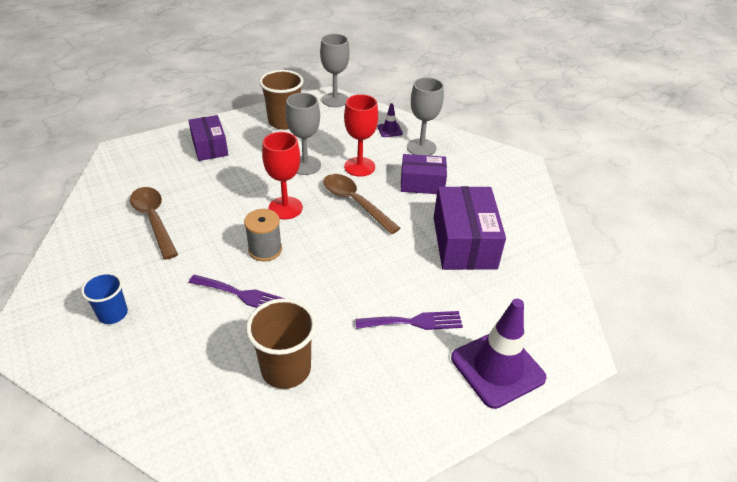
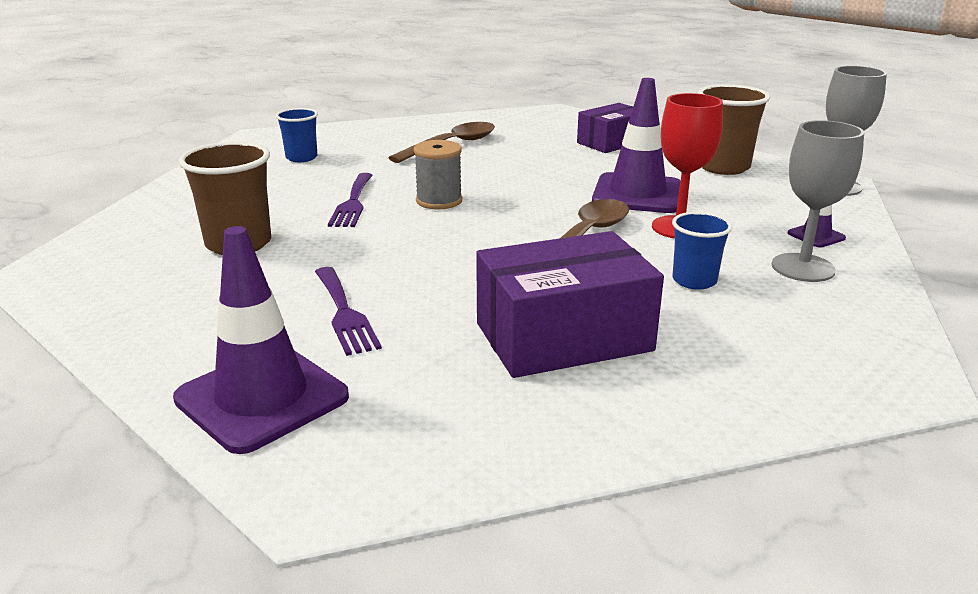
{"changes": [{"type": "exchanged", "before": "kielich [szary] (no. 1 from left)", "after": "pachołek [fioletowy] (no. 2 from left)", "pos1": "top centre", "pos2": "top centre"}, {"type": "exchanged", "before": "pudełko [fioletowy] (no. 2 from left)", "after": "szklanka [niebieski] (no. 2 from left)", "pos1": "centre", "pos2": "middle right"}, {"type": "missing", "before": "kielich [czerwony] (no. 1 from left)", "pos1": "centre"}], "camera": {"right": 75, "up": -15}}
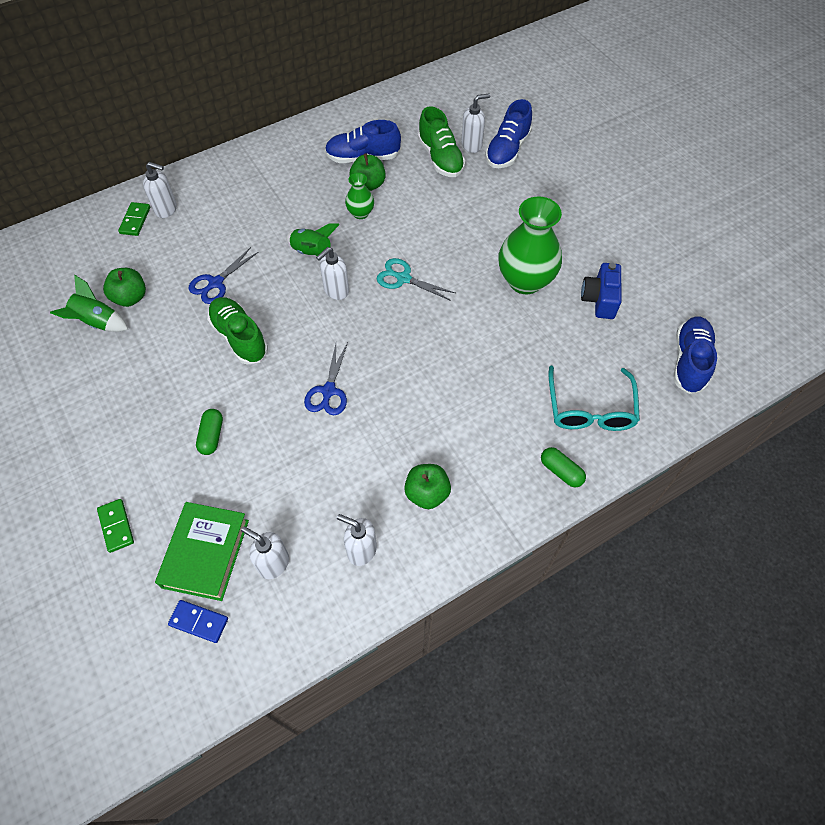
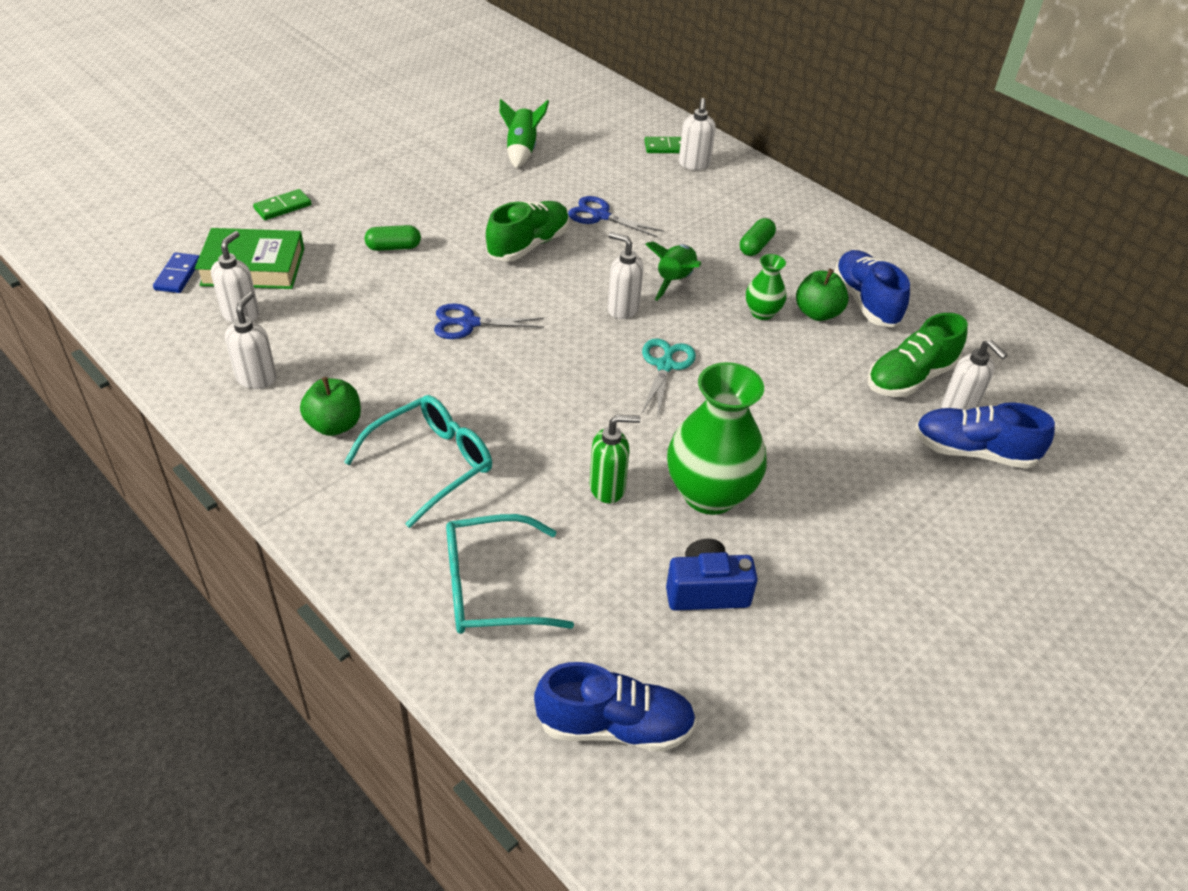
{"changes": [{"type": "appeared", "after": "okulary [turkusowy] (no. 1 from left)", "pos2": "centre"}, {"type": "appeared", "after": "dozownik mydła [zielony]", "pos2": "centre"}, {"type": "relocated", "before": "kapsułka [zielony] (no. 2 from left)", "pos1": "middle right", "pos2": "top centre"}, {"type": "missing", "before": "jabłko [zielony] (no. 1 from left)", "pos1": "middle left"}], "camera": {"right": 75, "up": -15}}
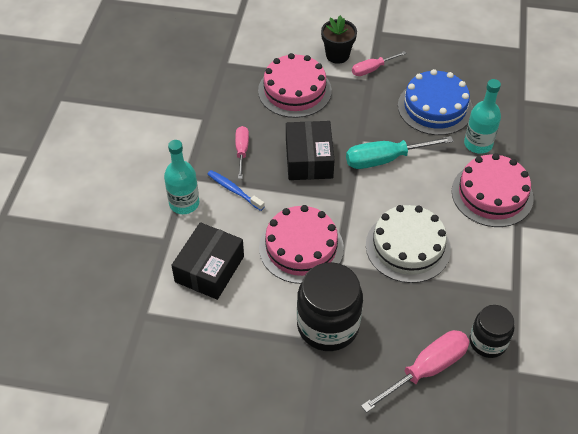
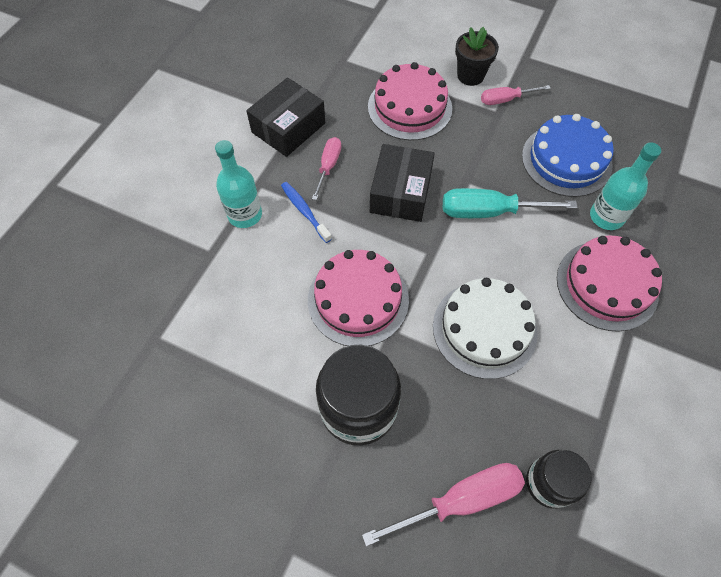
{"changes": [{"type": "relocated", "before": "pudełko [czarny] (no. 1 from left)", "pos1": "centre", "pos2": "top centre"}], "camera": {"right": 15, "up": 10}}
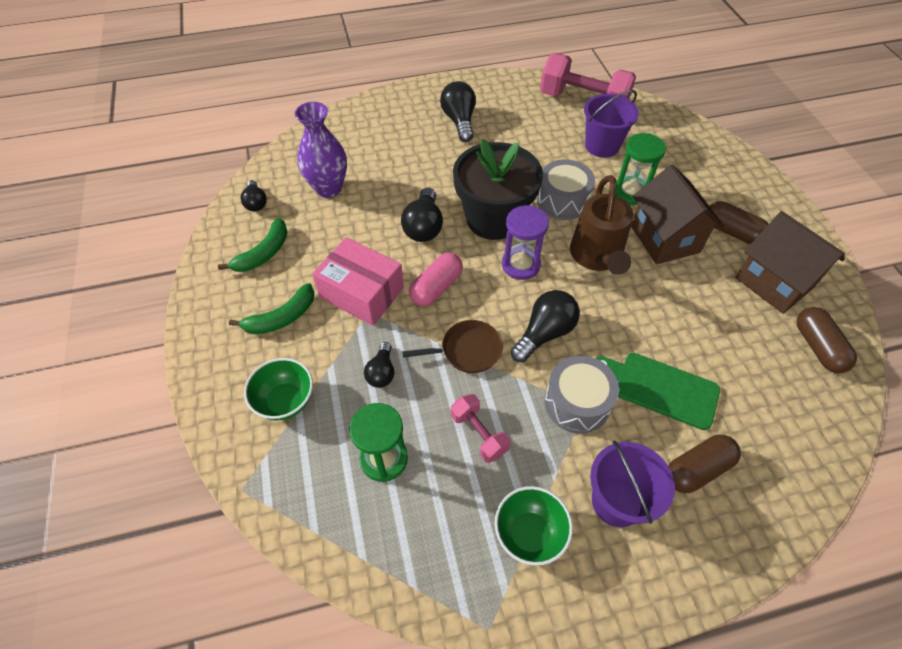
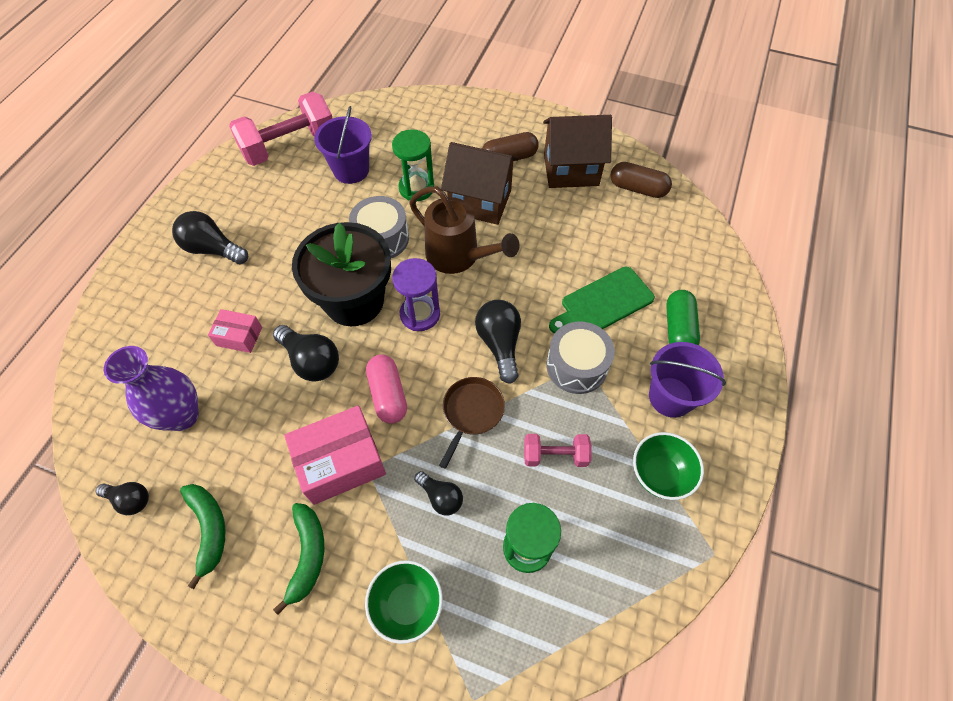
{"changes": [{"type": "appeared", "after": "pudełko [różowy] (no. 1 from left)", "pos2": "middle left"}, {"type": "colour", "before": "kapsułka [brązowy] (no. 1 from left)", "after": "kapsułka [zielony]", "pos1": "bottom right", "pos2": "middle right"}], "camera": {"right": -55, "up": 5}}
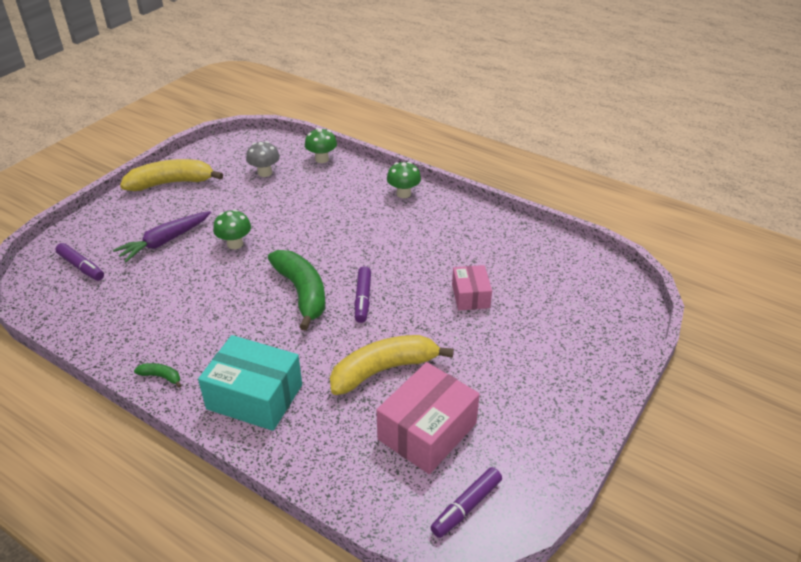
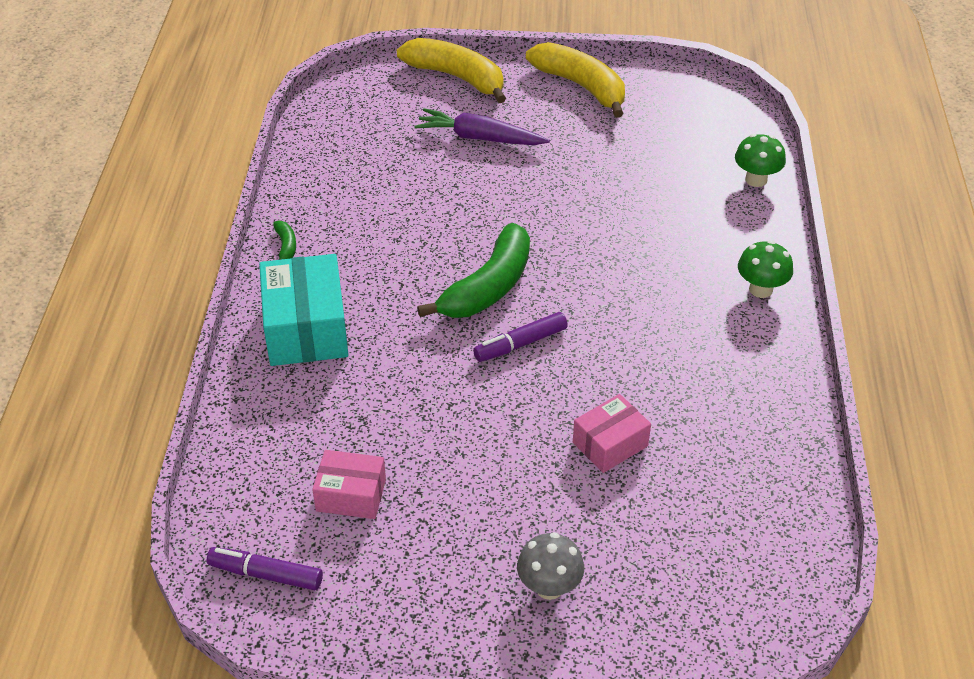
{"changes": [{"type": "size", "before": "pudełko [różowy] (no. 1 from left)", "pos1": "bottom centre", "pos2": "bottom centre", "scale": 0.59}, {"type": "relocated", "before": "banan [żółty] (no. 2 from left in the first image)", "after": "banan [żółty] (no. 1 from left)", "pos1": "centre", "pos2": "top centre"}, {"type": "relocated", "before": "grzyb [szary]", "pos1": "top left", "pos2": "bottom centre"}, {"type": "missing", "before": "flamaster [fioletowy] (no. 1 from left)", "pos1": "middle left"}, {"type": "missing", "before": "grzyb [zielony] (no. 1 from left)", "pos1": "middle left"}], "camera": {"right": 60, "up": 5}}
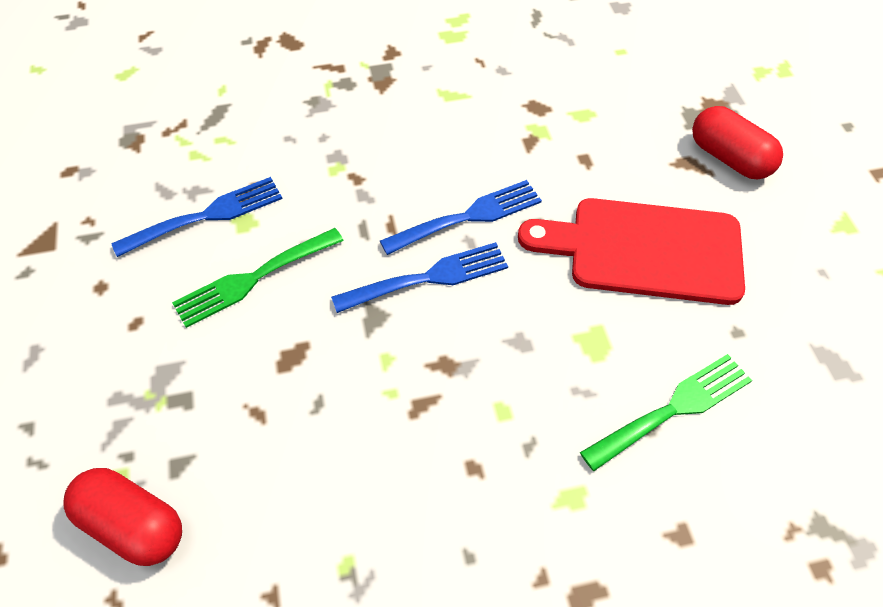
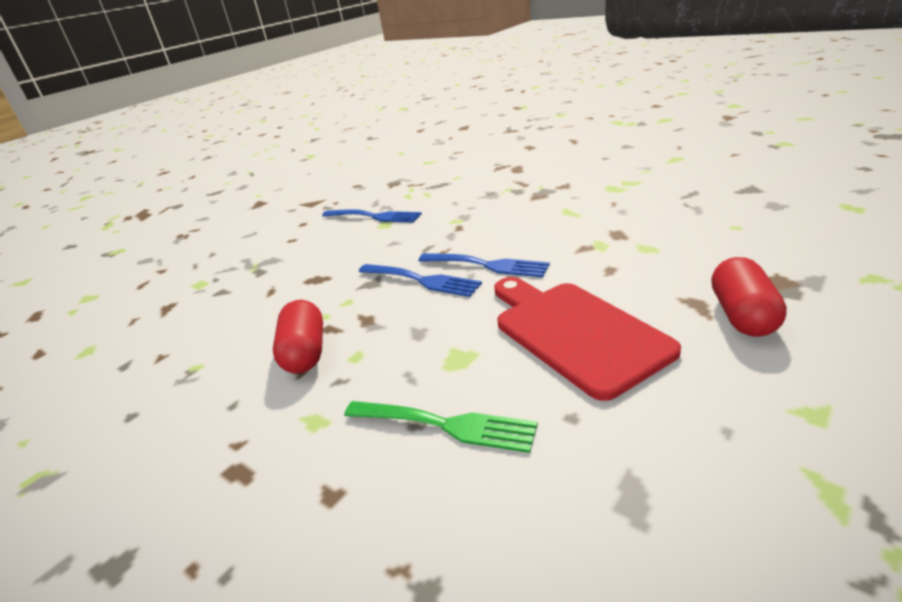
{"changes": [{"type": "relocated", "before": "kapsułka [czerwony] (no. 1 from left)", "pos1": "bottom left", "pos2": "middle left"}, {"type": "missing", "before": "widelec [zielony] (no. 1 from left)", "pos1": "middle left"}], "camera": {"right": 55, "up": -25}}
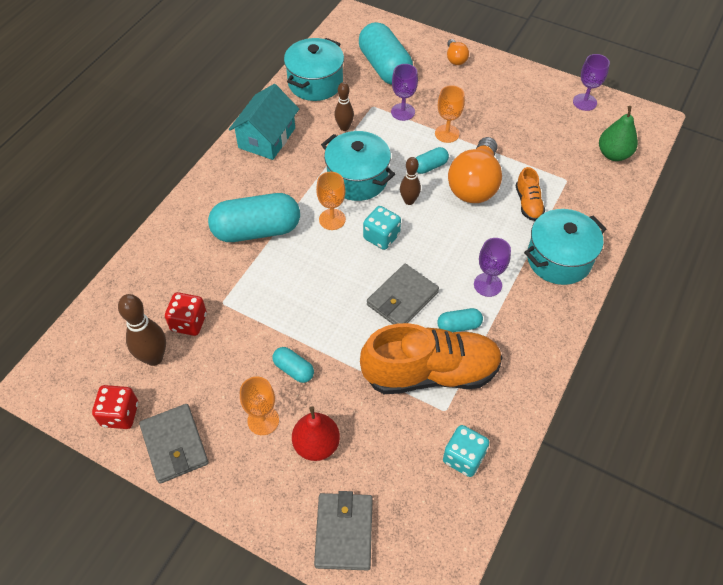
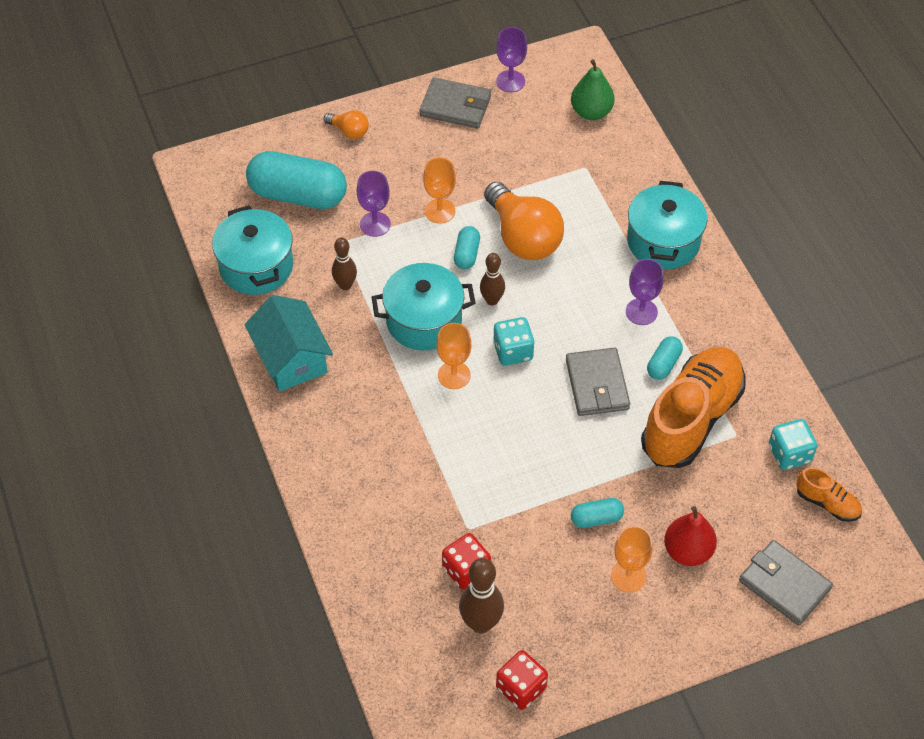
{"changes": [{"type": "relocated", "before": "portfel [szary] (no. 1 from left)", "pos1": "bottom left", "pos2": "top centre"}, {"type": "relocated", "before": "but [pomarańczowy] (no. 2 from left)", "pos1": "top right", "pos2": "bottom right"}, {"type": "missing", "before": "kapsułka [turkusowy] (no. 1 from left)", "pos1": "centre"}], "camera": {"right": -50, "up": 0}}
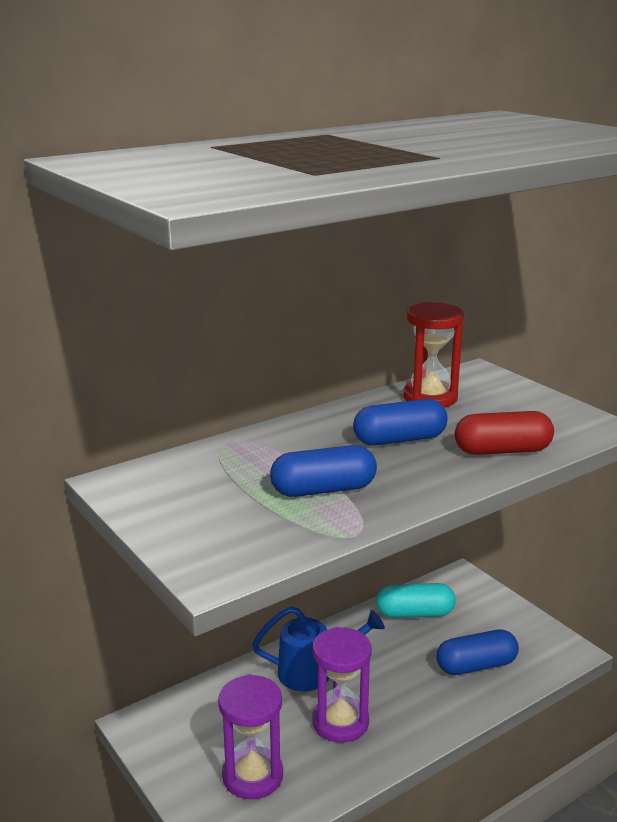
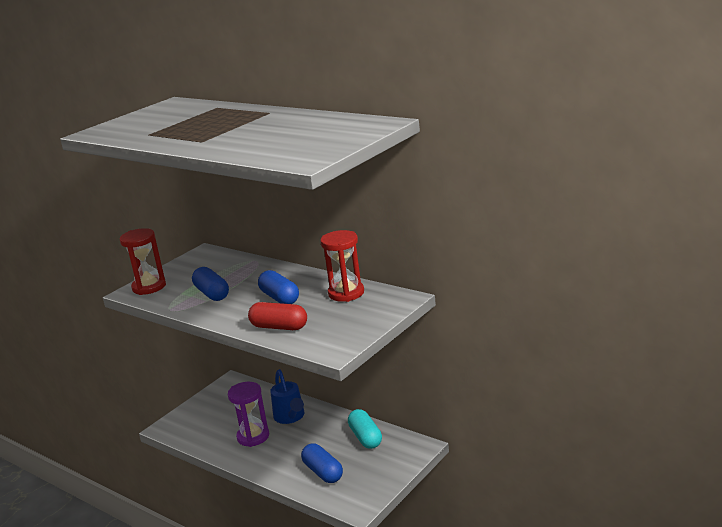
{"changes": [{"type": "appeared", "after": "klepsydra [czerwony] (no. 1 from left)", "pos2": "middle left"}, {"type": "spun", "before": "kapsułka [czerwony]", "pos1": "middle right", "pos2": "centre", "turn": -45}, {"type": "missing", "before": "klepsydra [fioletowy] (no. 1 from left)", "pos1": "bottom centre"}], "camera": {"right": 75, "up": 0}}
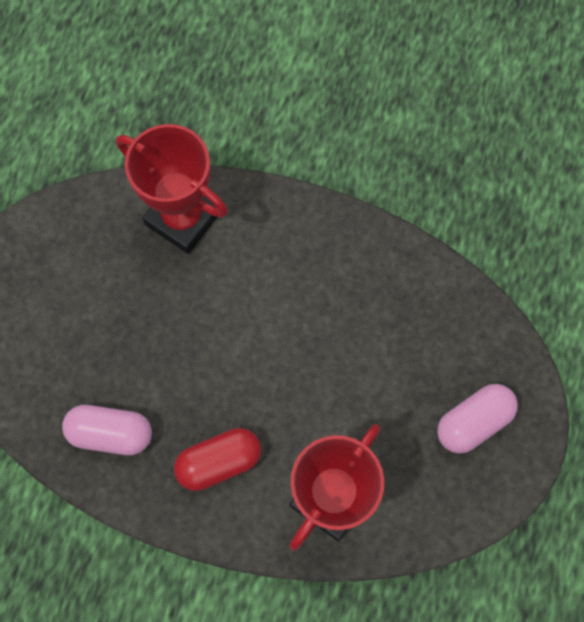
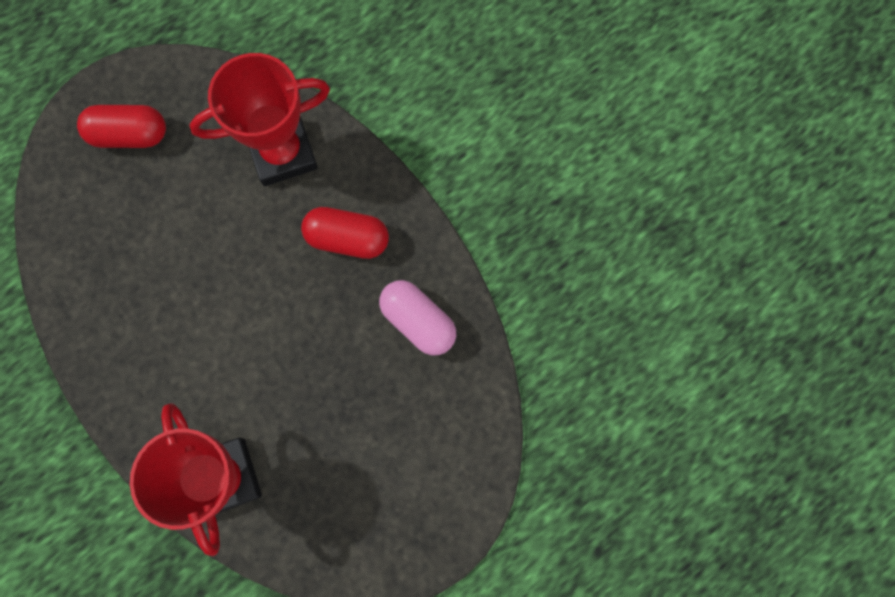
{"changes": [{"type": "colour", "before": "kapsułka [różowy] (no. 2 from left)", "after": "kapsułka [czerwony] (no. 1 from left)", "pos1": "bottom right", "pos2": "top left"}], "camera": {"right": -145, "up": 5}}
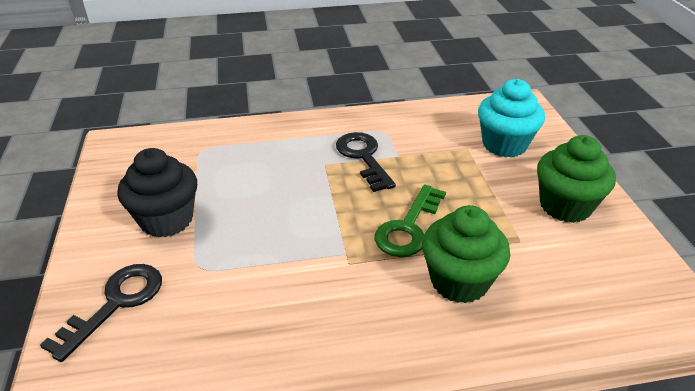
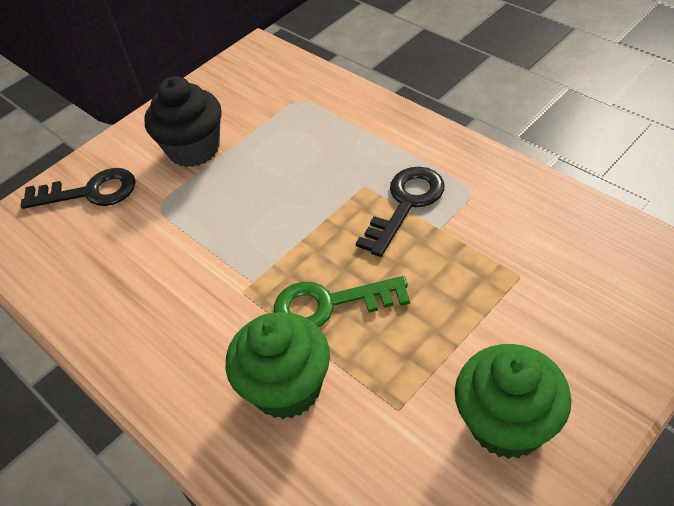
{"changes": [{"type": "missing", "before": "muffinka [turkusowy]", "pos1": "top right"}], "camera": {"right": 60, "up": 10}}
